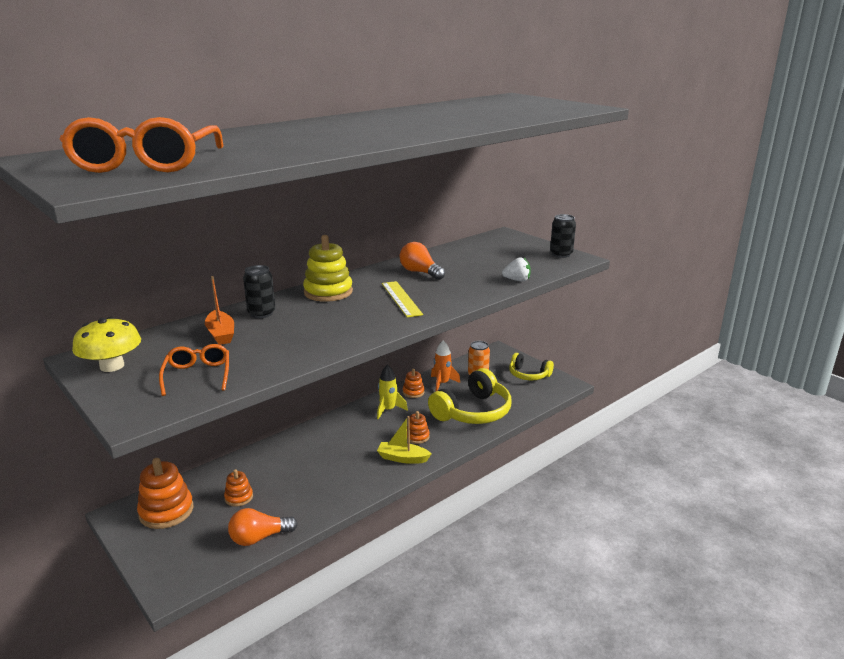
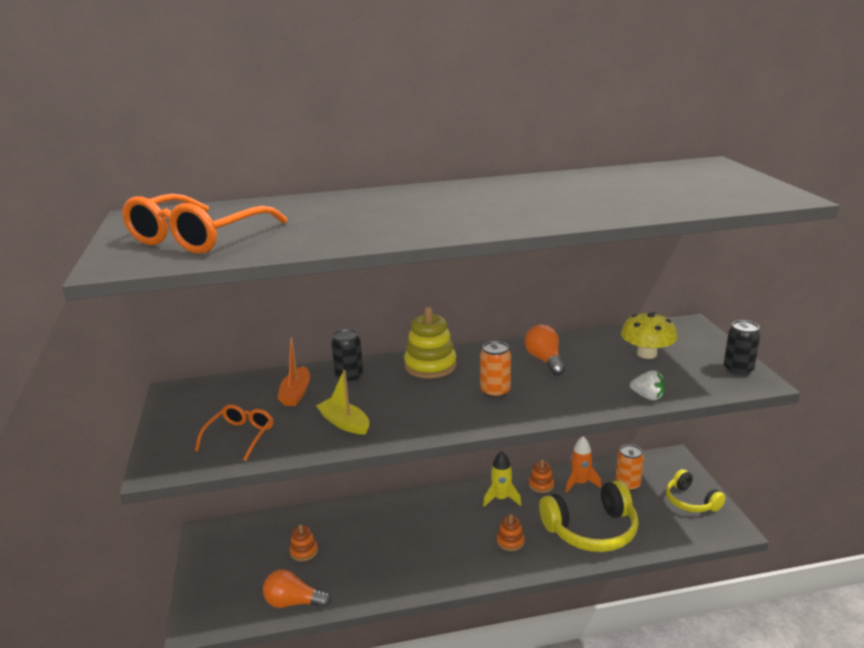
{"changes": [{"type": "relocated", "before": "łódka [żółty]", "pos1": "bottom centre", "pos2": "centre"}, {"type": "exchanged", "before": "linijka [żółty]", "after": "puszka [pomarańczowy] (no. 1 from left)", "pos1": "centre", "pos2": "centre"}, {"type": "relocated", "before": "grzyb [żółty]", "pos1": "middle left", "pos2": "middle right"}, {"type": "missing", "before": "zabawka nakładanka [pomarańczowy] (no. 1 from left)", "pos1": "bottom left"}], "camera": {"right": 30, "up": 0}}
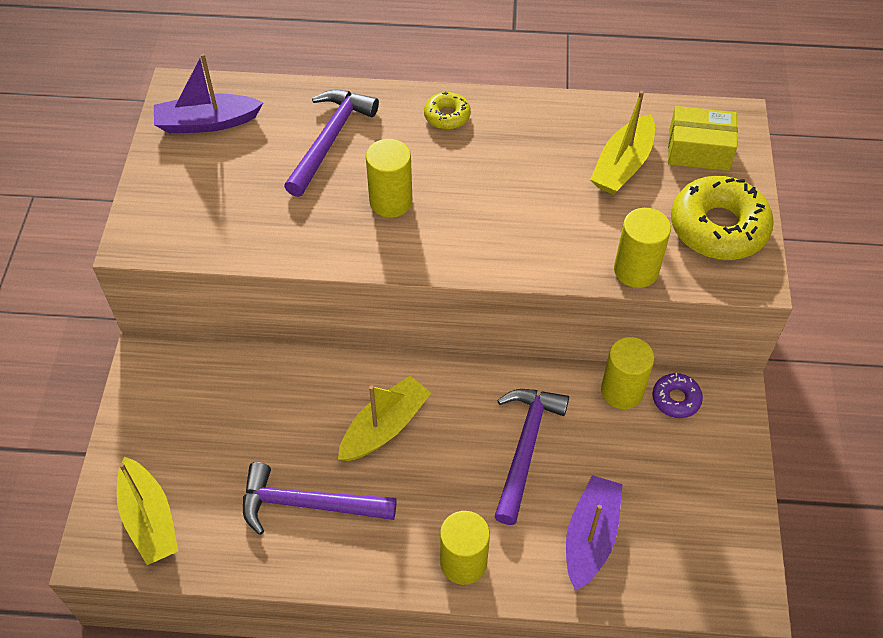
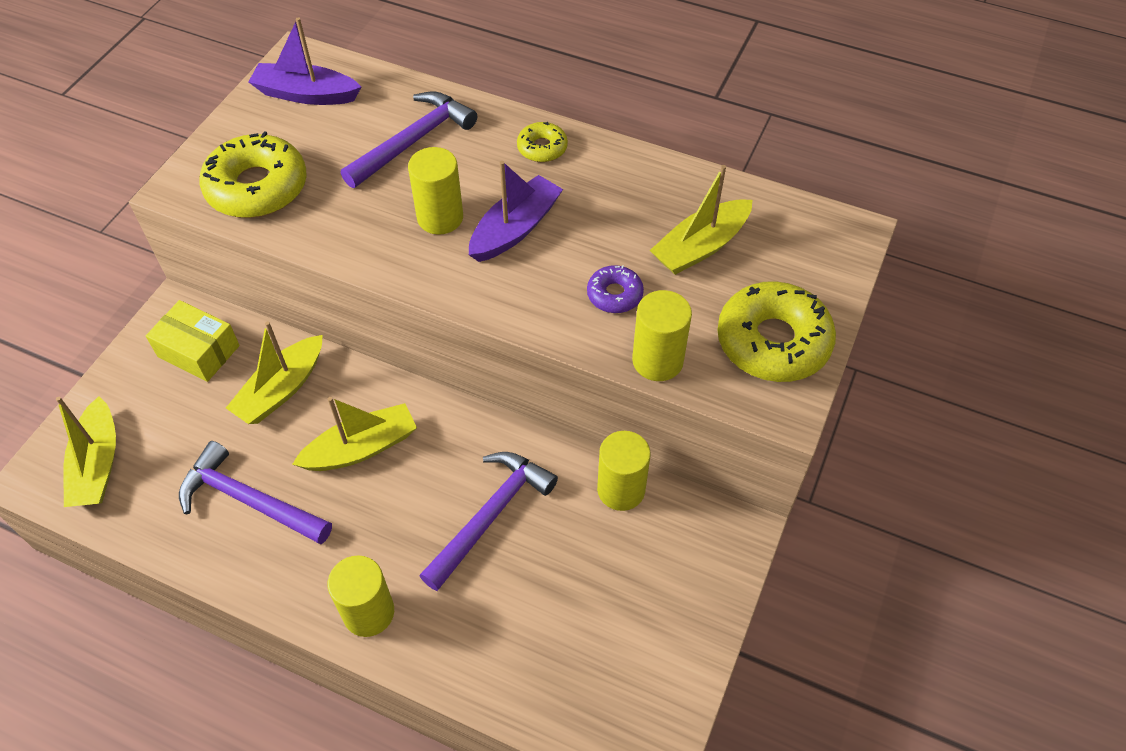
{"changes": [{"type": "relocated", "before": "pudełko [żółty]", "pos1": "top right", "pos2": "middle left"}, {"type": "appeared", "after": "donut [żółty] (no. 1 from left)", "pos2": "top left"}, {"type": "appeared", "after": "łódka [żółty] (no. 2 from left)", "pos2": "middle left"}, {"type": "relocated", "before": "łódka [fioletowy] (no. 2 from left)", "pos1": "bottom right", "pos2": "top centre"}, {"type": "relocated", "before": "donut [fioletowy]", "pos1": "middle right", "pos2": "centre"}], "camera": {"right": 20, "up": 0}}
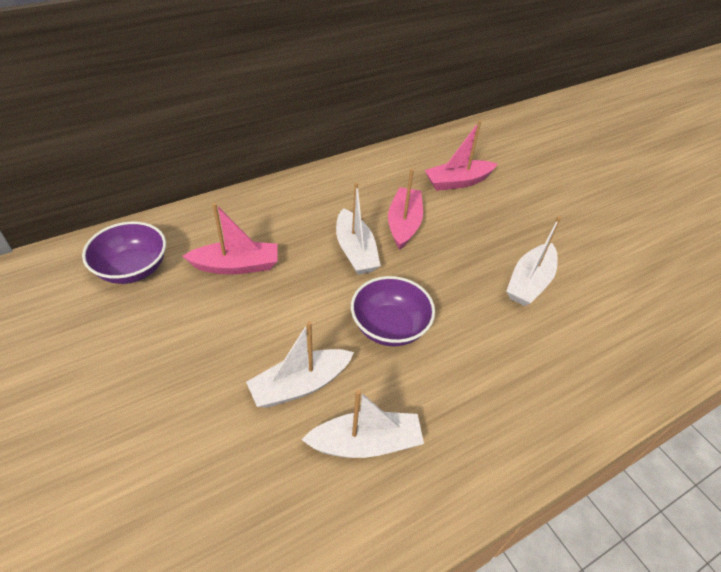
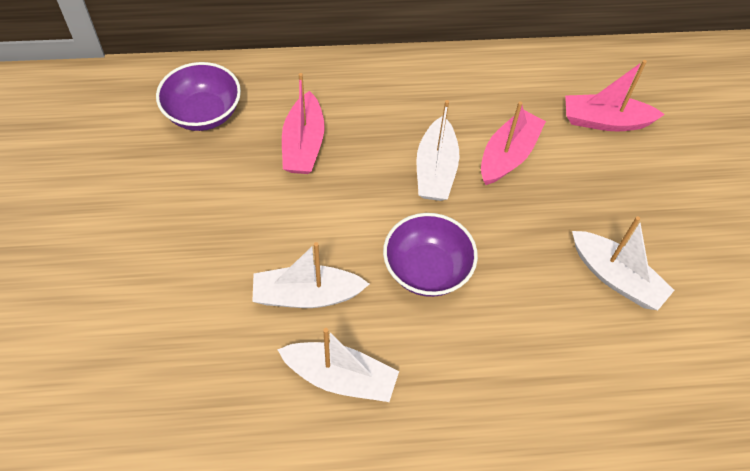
{"changes": [{"type": "spun", "before": "łódka [różowy] (no. 1 from left)", "pos1": "middle left", "pos2": "top centre", "turn": 75}, {"type": "spun", "before": "łódka [biały] (no. 4 from left)", "pos1": "middle right", "pos2": "middle right", "turn": -105}], "camera": {"right": 25, "up": 10}}
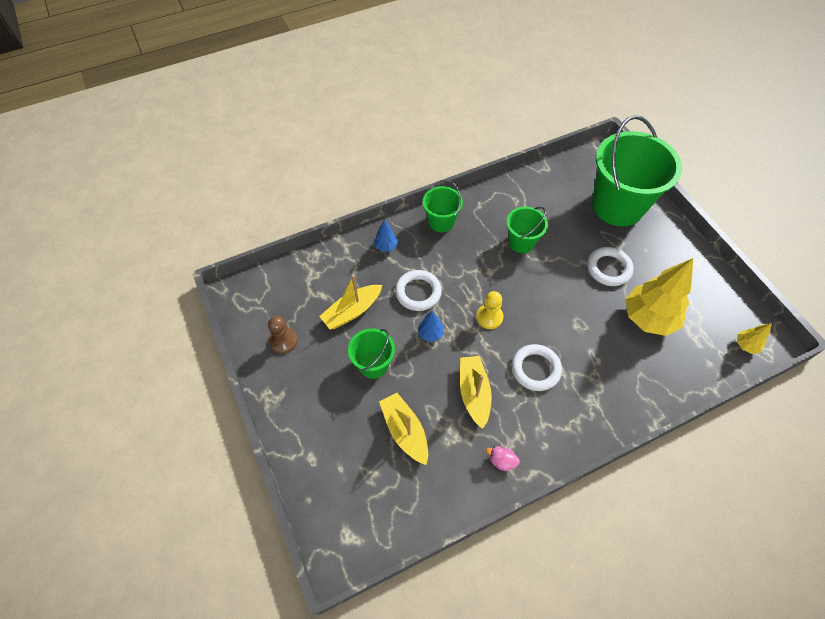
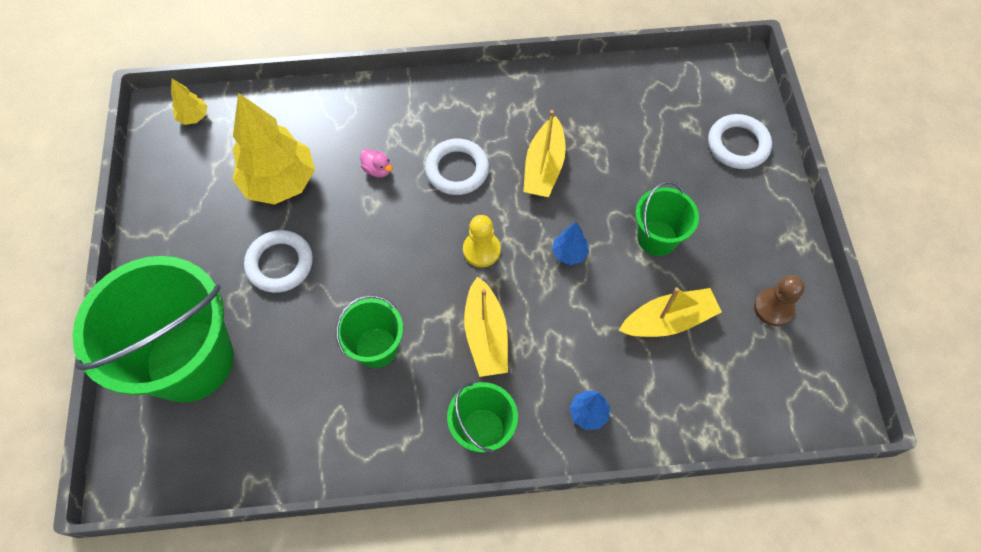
{"changes": [{"type": "relocated", "before": "kaczka [różowy]", "pos1": "bottom centre", "pos2": "top centre"}, {"type": "relocated", "before": "łódka [żółty] (no. 2 from left in the first image)", "after": "łódka [żółty] (no. 1 from left)", "pos1": "bottom centre", "pos2": "centre"}, {"type": "relocated", "before": "pierścień [biały] (no. 1 from left in the first image)", "after": "pierścień [biały] (no. 3 from left)", "pos1": "centre", "pos2": "top right"}], "camera": {"right": -160, "up": 5}}
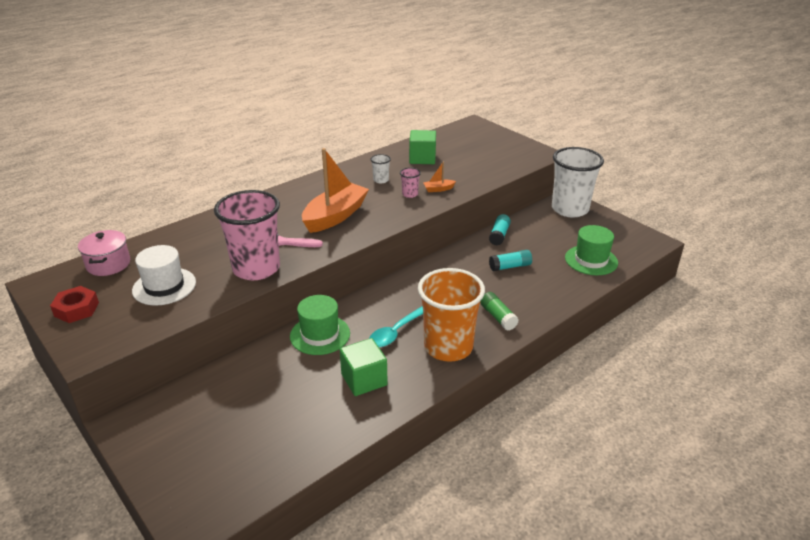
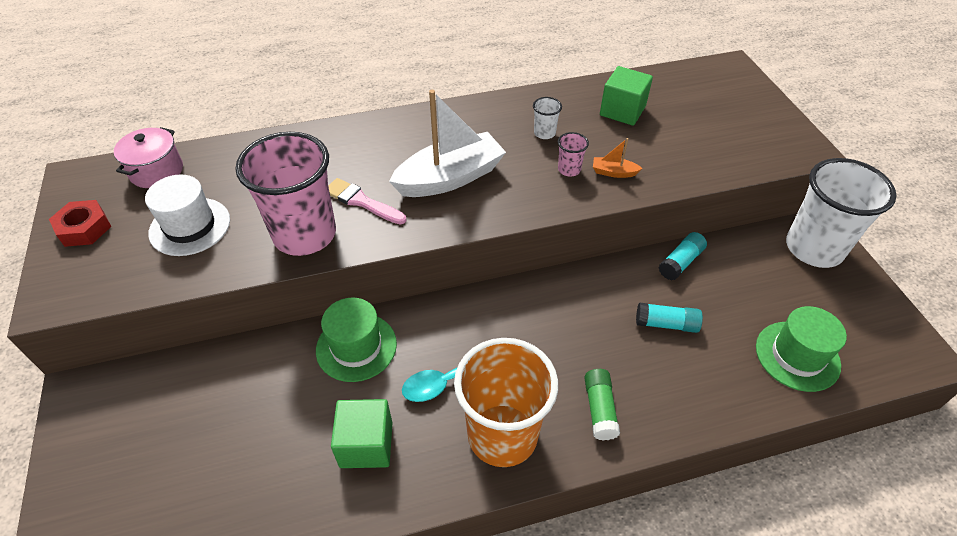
{"changes": [{"type": "colour", "before": "łódka [pomarańczowy] (no. 1 from left)", "after": "łódka [biały]", "pos1": "centre", "pos2": "top centre"}], "camera": {"right": 25, "up": 15}}
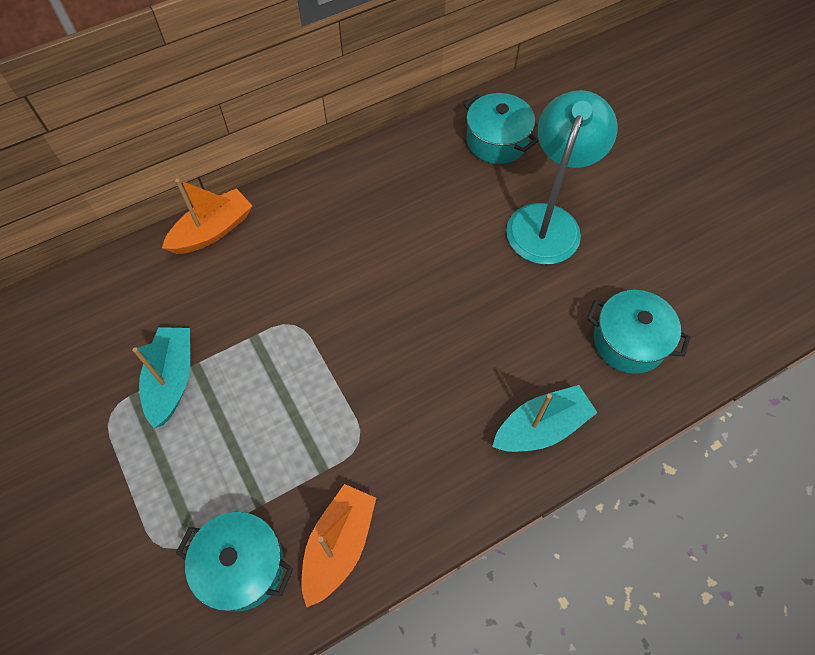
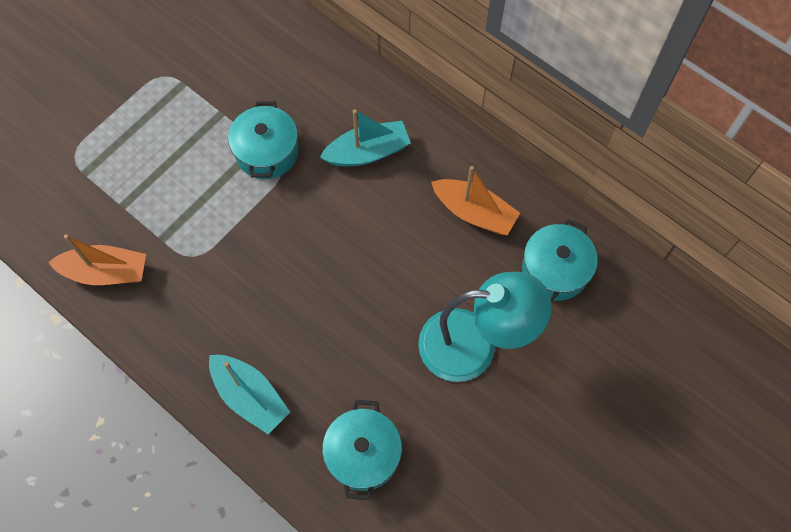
{"changes": [{"type": "relocated", "before": "garnek [turkusowy] (no. 1 from left)", "pos1": "bottom left", "pos2": "top left"}, {"type": "relocated", "before": "łódka [turkusowy] (no. 1 from left in the first image)", "after": "łódka [turkusowy] (no. 2 from left)", "pos1": "middle left", "pos2": "top centre"}, {"type": "relocated", "before": "łódka [pomarańczowy] (no. 1 from left in the first image)", "after": "łódka [pomarańczowy] (no. 2 from left)", "pos1": "top left", "pos2": "centre"}], "camera": {"right": 70, "up": 5}}
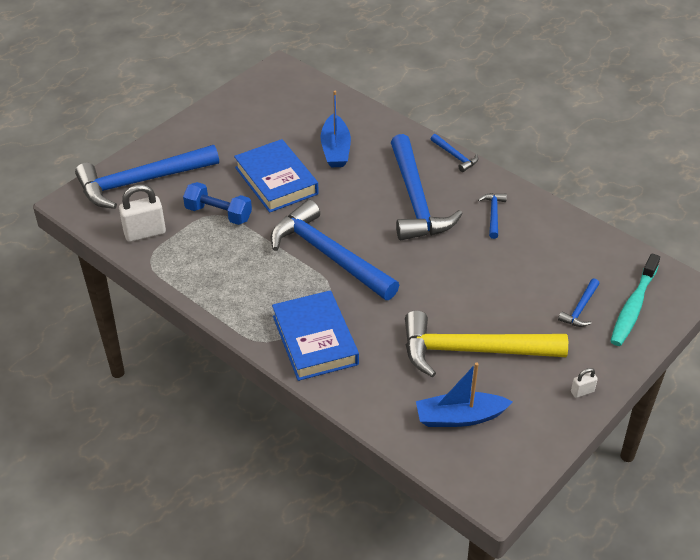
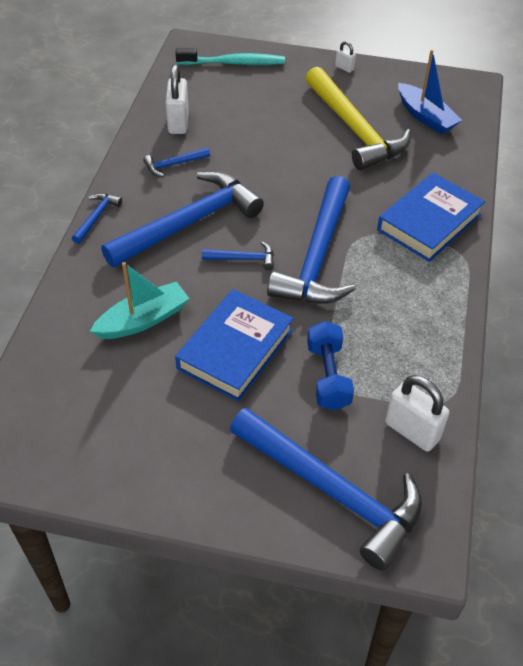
{"changes": [{"type": "colour", "before": "łódka [niebieski] (no. 1 from left)", "after": "łódka [turkusowy]", "pos1": "top centre", "pos2": "middle left"}, {"type": "appeared", "after": "kłódka [biały] (no. 1 from left)", "pos2": "top centre"}, {"type": "relocated", "before": "młotek [niebieski] (no. 6 from left in the first image)", "after": "młotek [niebieski] (no. 4 from left)", "pos1": "middle right", "pos2": "centre"}], "camera": {"right": -120, "up": 5}}
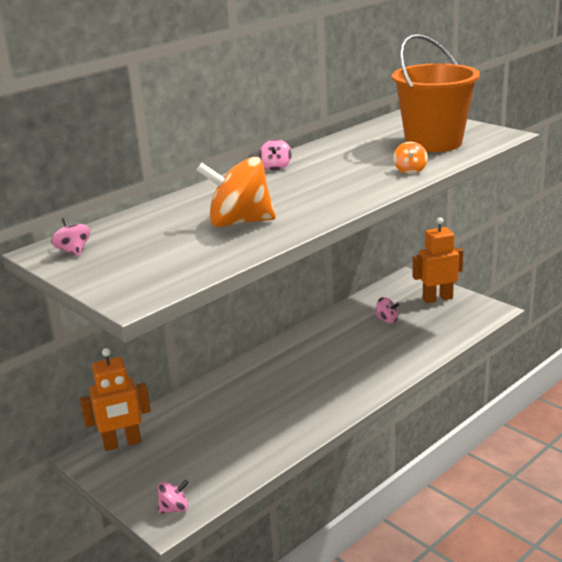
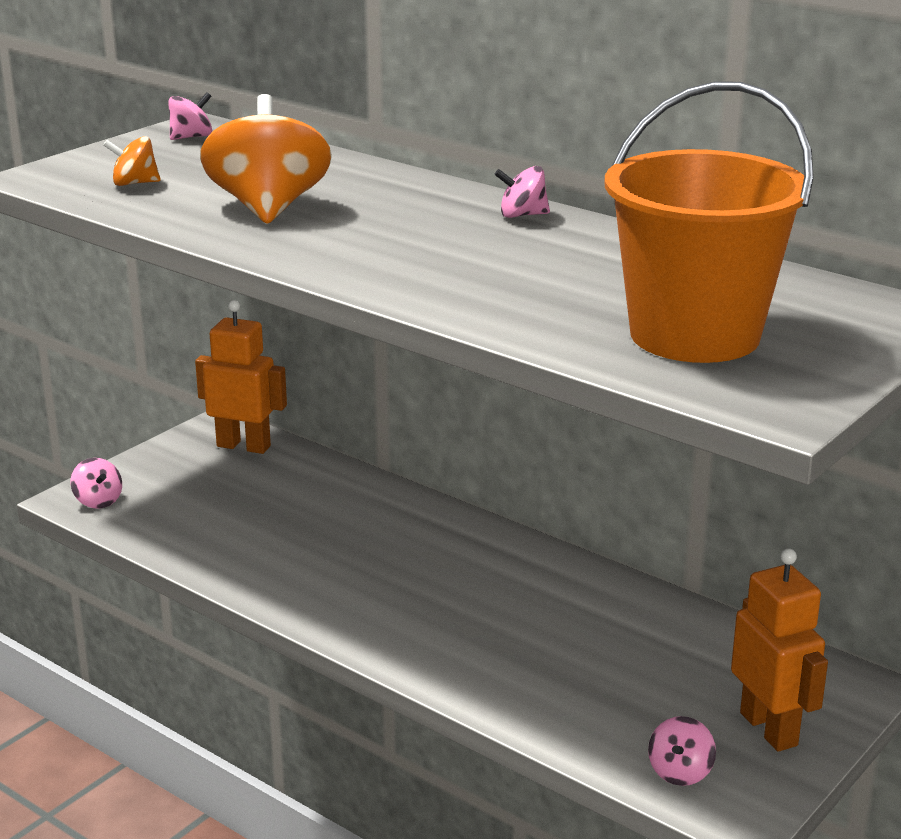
{"changes": [{"type": "relocated", "before": "bączek [pomarańczowy] (no. 2 from left in the first image)", "after": "bączek [pomarańczowy] (no. 1 from left)", "pos1": "top right", "pos2": "top left"}, {"type": "spun", "before": "robot [pomarańczowy] (no. 1 from left)", "pos1": "bottom left", "pos2": "middle left", "turn": 135}, {"type": "relocated", "before": "bączek [różowy] (no. 4 from left)", "pos1": "middle right", "pos2": "bottom right"}], "camera": {"right": 80, "up": 0}}
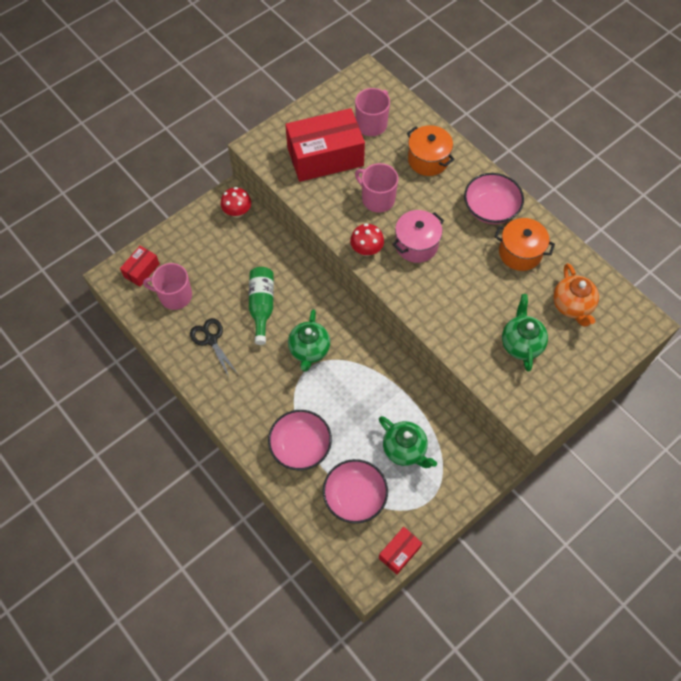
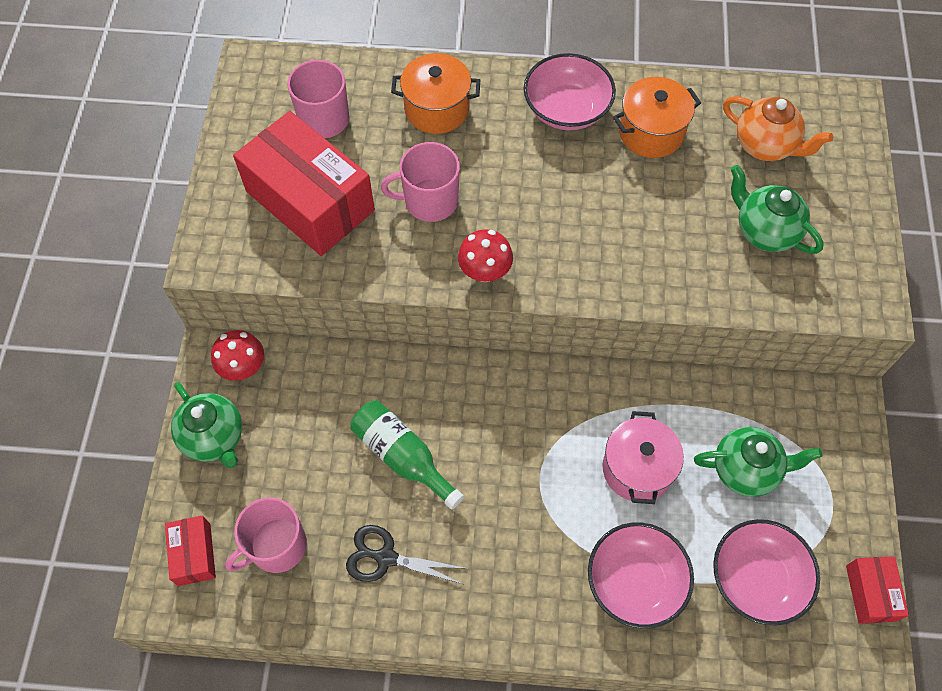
{"changes": [{"type": "relocated", "before": "imbryk [zielony] (no. 1 from left)", "pos1": "centre", "pos2": "middle left"}, {"type": "spun", "before": "pudełko [czerwony] (no. 2 from left)", "pos1": "top centre", "pos2": "top left", "turn": -75}, {"type": "relocated", "before": "garnek [różowy]", "pos1": "centre", "pos2": "middle right"}], "camera": {"right": -45, "up": 0}}
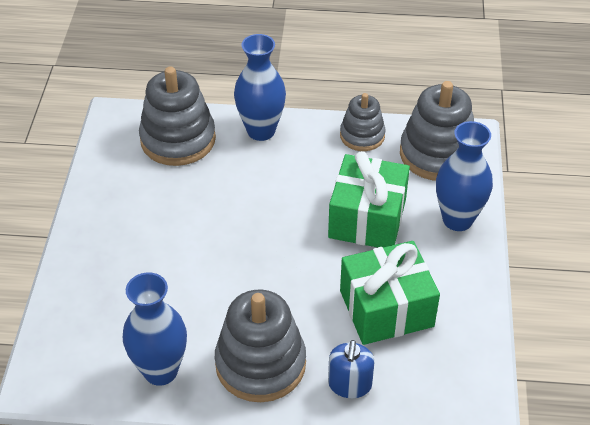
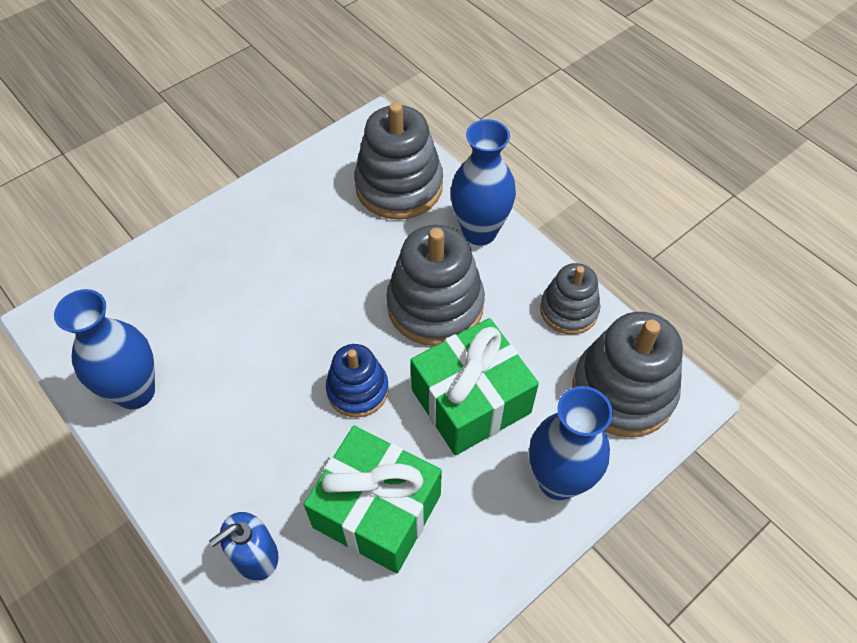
{"changes": [{"type": "appeared", "after": "zabawka nakładanka [niebieski]", "pos2": "centre"}, {"type": "relocated", "before": "zabawka nakładanka [szary] (no. 2 from left)", "pos1": "bottom centre", "pos2": "centre"}], "camera": {"right": 45, "up": 10}}
